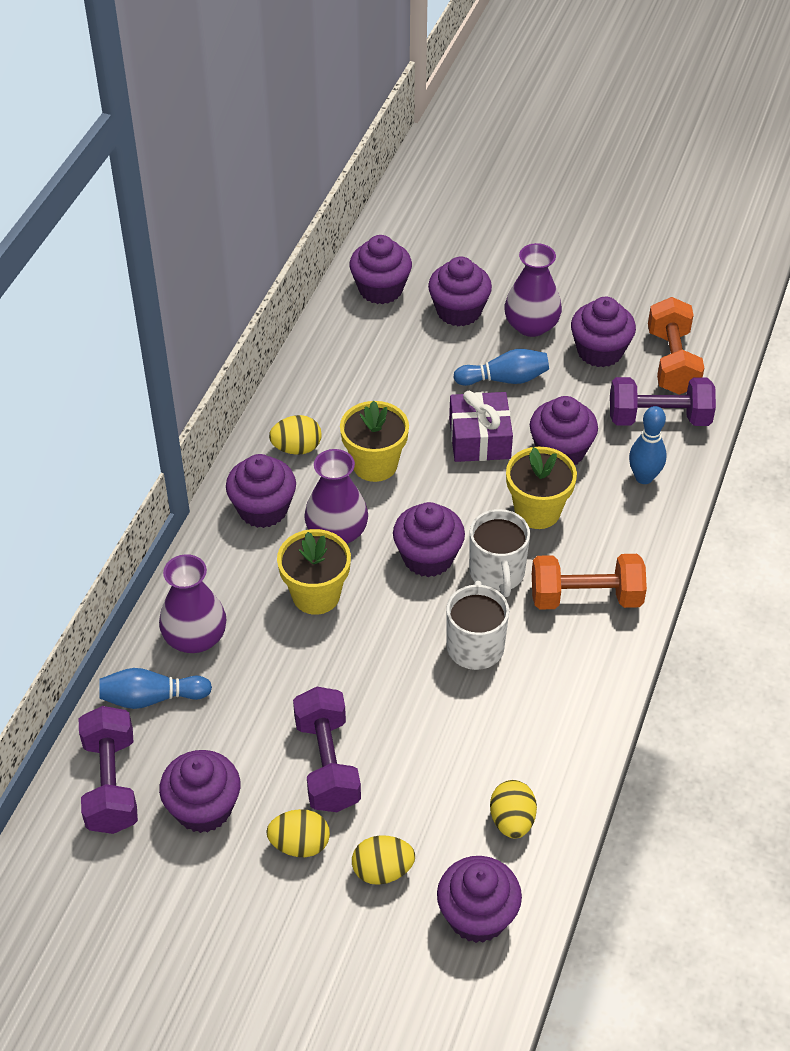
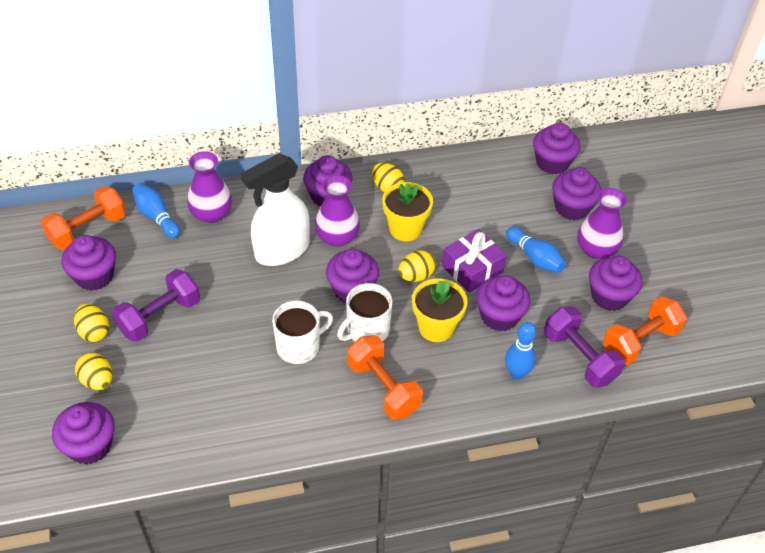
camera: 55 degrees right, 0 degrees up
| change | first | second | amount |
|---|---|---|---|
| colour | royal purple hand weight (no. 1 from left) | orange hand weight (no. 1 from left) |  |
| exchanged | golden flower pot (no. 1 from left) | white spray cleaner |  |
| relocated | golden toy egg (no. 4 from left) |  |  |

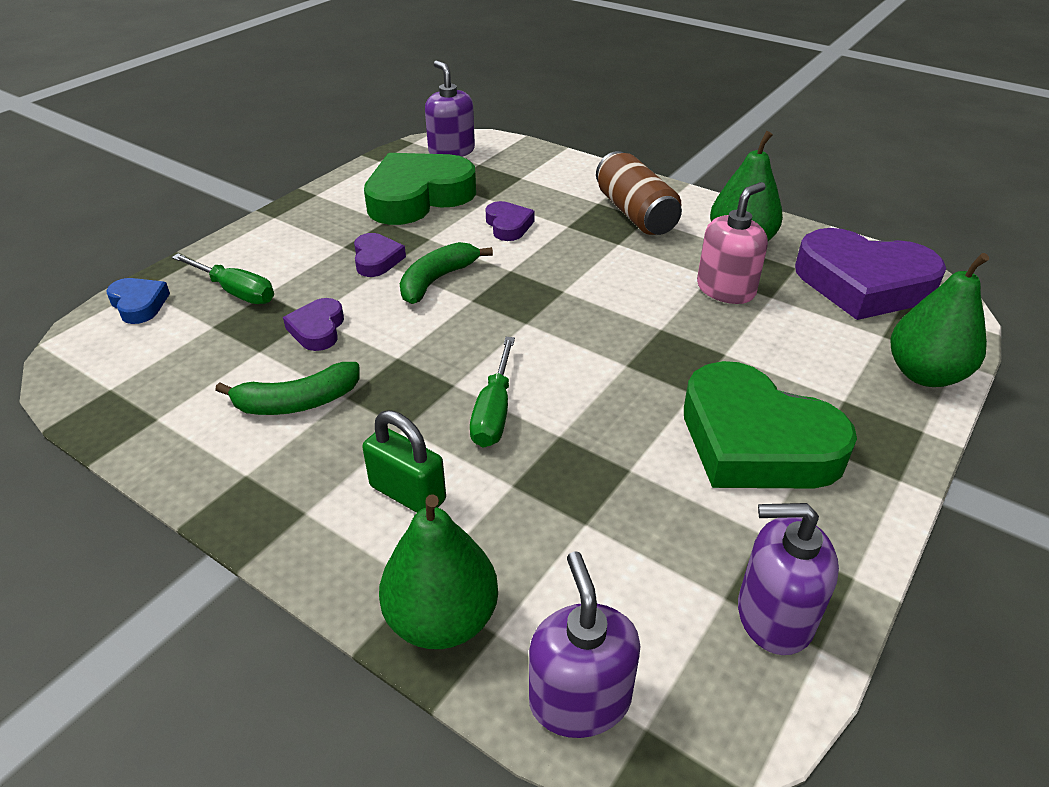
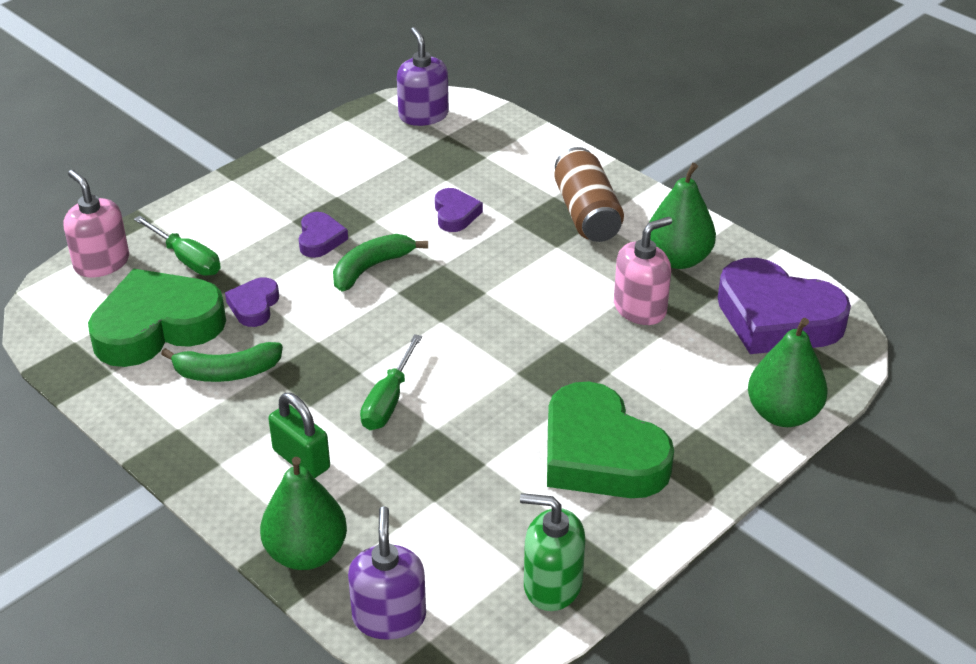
camera: 10 degrees right, 0 degrees up
| change | first | second | amount |
|---|---|---|---|
| exchanged | blue heart shape | rose-pink pump bottle (no. 1 from left) |  |
| relocated | green heart shape (no. 1 from left) |  |  |
| colour | royal purple pump bottle (no. 3 from left) | green pump bottle |  |

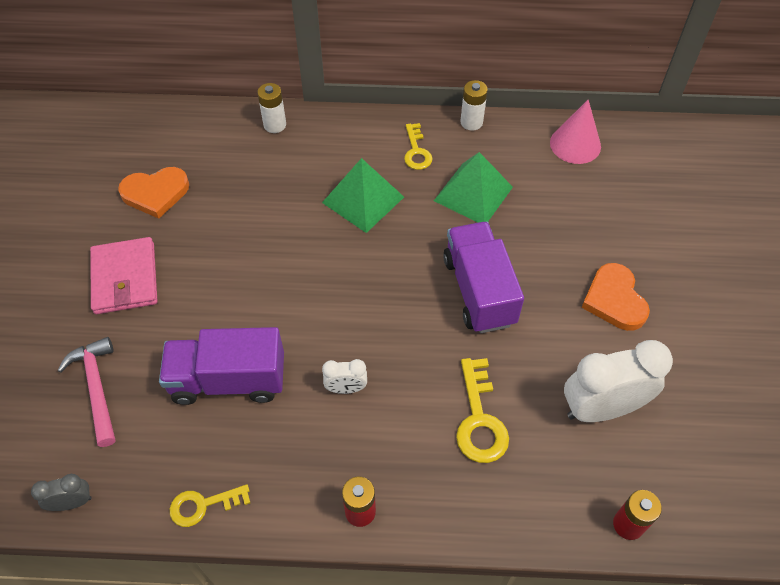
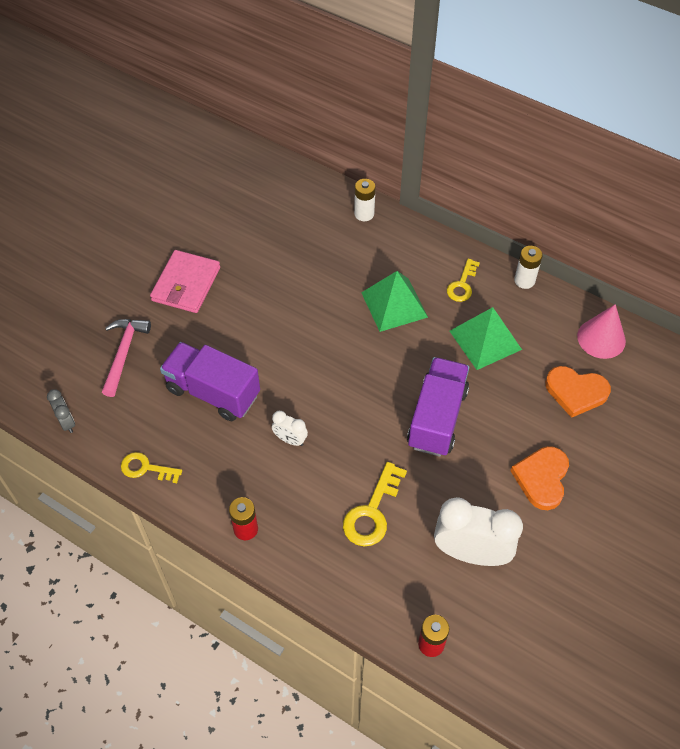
camera: 30 degrees right, 0 degrees up
| change | first | second | amount |
|---|---|---|---|
| spun | ash-grey bedside clock |  | 45 degrees clockwise |
| relocated | orange heart shape (no. 1 from left in the first image) | orange heart shape (no. 2 from left) |  |

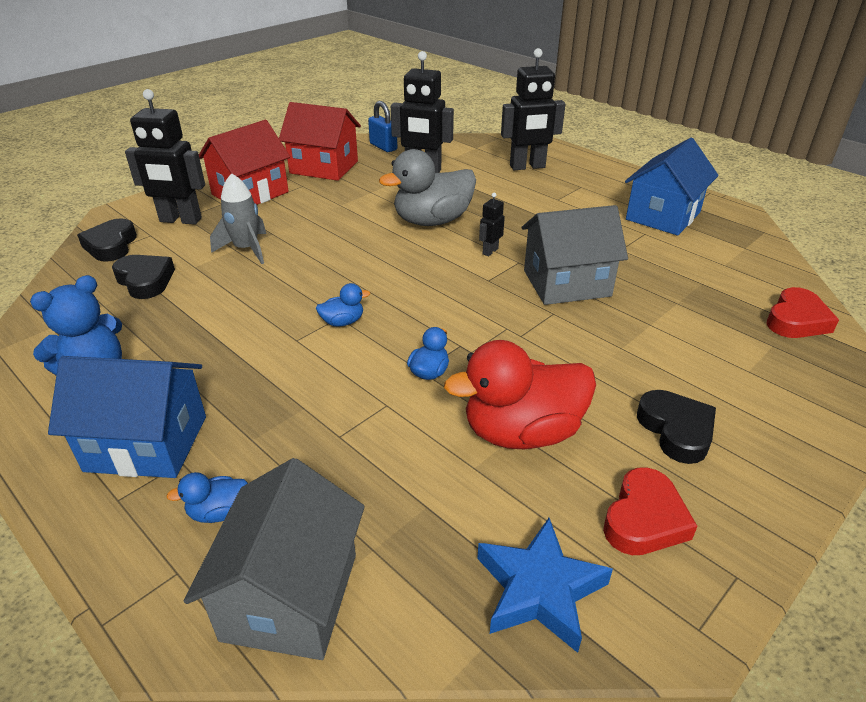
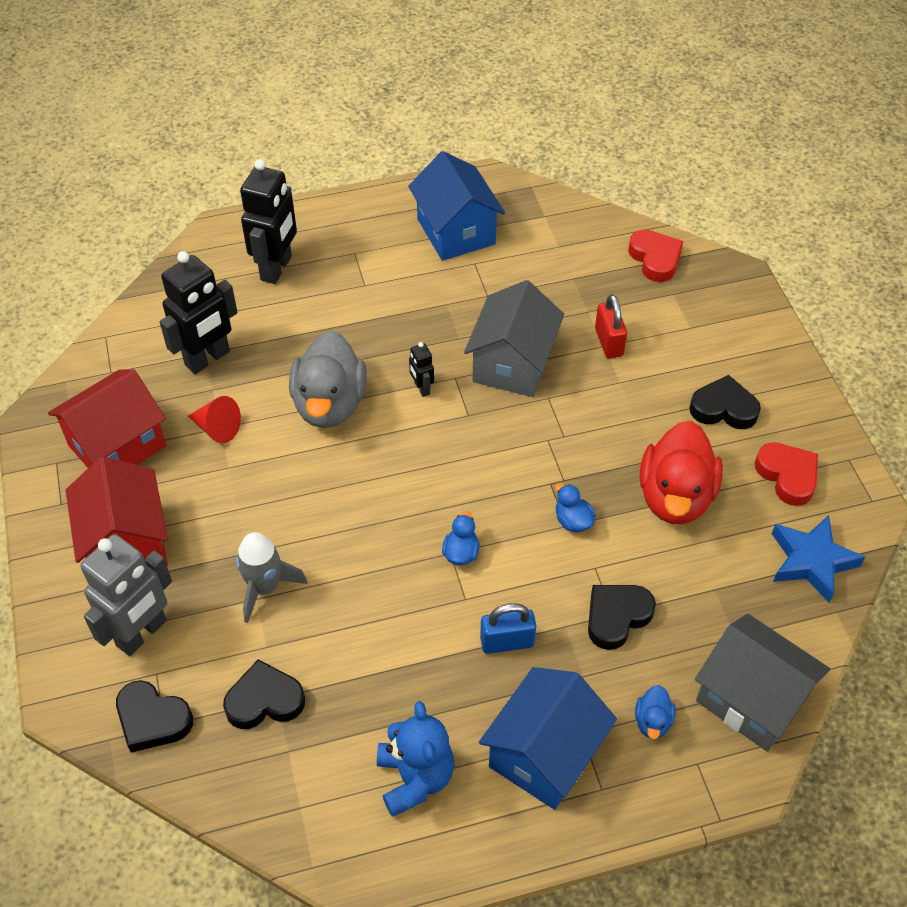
camera: 60 degrees left, 15 degrees up
| change | first | second | amount |
|---|---|---|---|
| colour | jet-black robot (no. 1 from left) | ash-grey robot |  |
| relocated | blue padlock |  |  |
| appeared |  | red cone shape |  |
| appeared |  | jet-black heart shape (no. 3 from left) |  |
| appeared |  | red padlock |  |

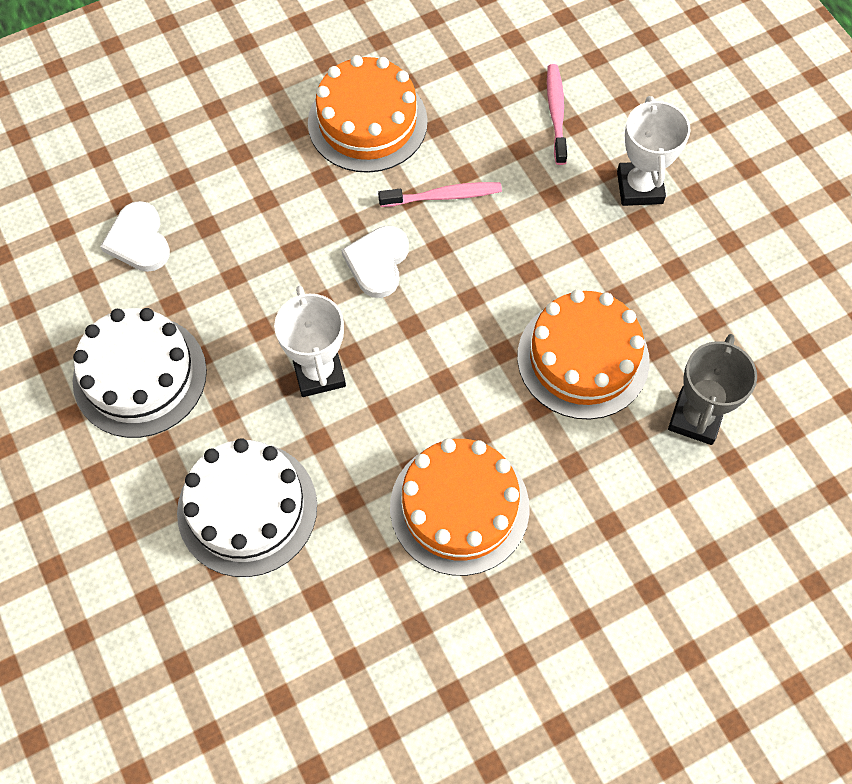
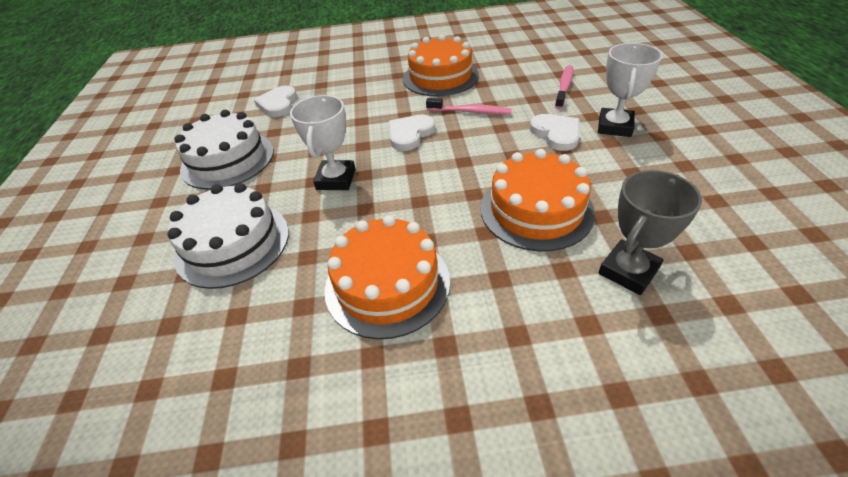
camera: 25 degrees right, 20 degrees down
| change | first | second | amount |
|---|---|---|---|
| appeared |  | white heart shape (no. 3 from left) |  |

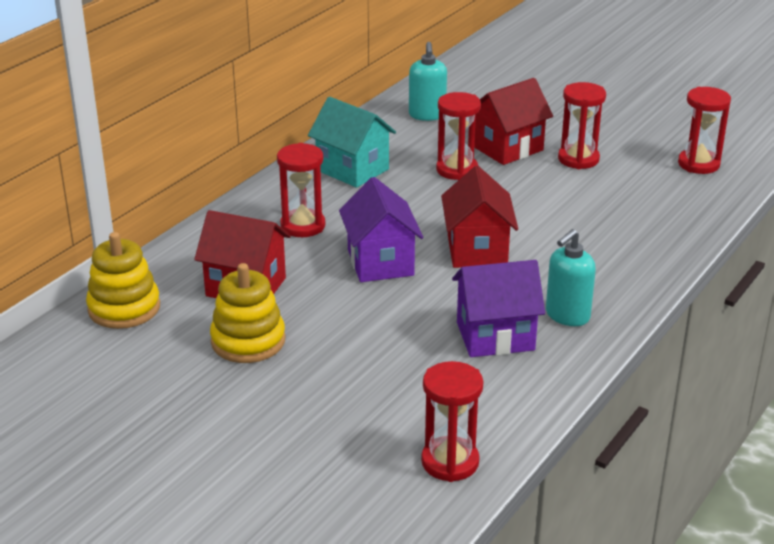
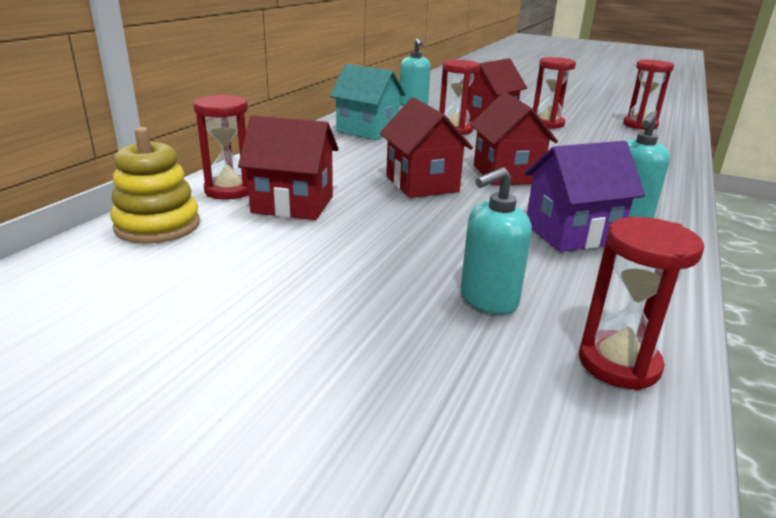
camera: 10 degrees left, 5 degrees down
| change | first | second | amount |
|---|---|---|---|
| missing | golden stacking toy (no. 2 from left) |  |  |
| relocated | red sandglass (no. 1 from left) |  |  |
| colour | royal purple cottage (no. 1 from left) | red cottage (no. 2 from left) |  |
| appeared |  | teal pump bottle (no. 2 from left) |  |

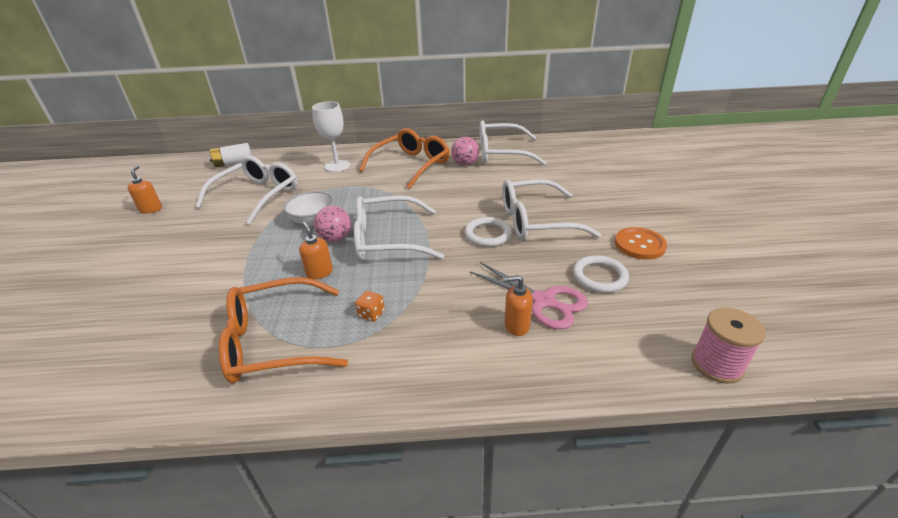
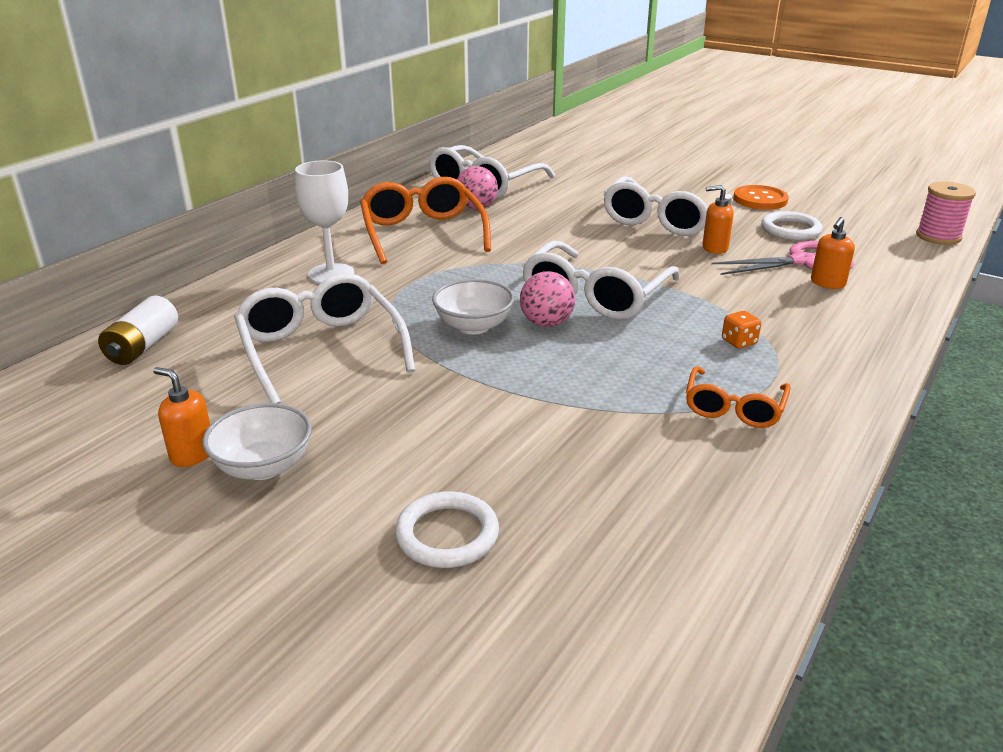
camera: 55 degrees left, 5 degrees down
| change | first | second | amount |
|---|---|---|---|
| size | orange spectacles (no. 1 from left in the first image) | orange spectacles (no. 2 from left) | x0.58 |
| relocated | orange pump bottle (no. 2 from left) |  |  |
| relocated | white ring (no. 1 from left) |  |  |
| appeared |  | white serving bowl (no. 1 from left) |  |

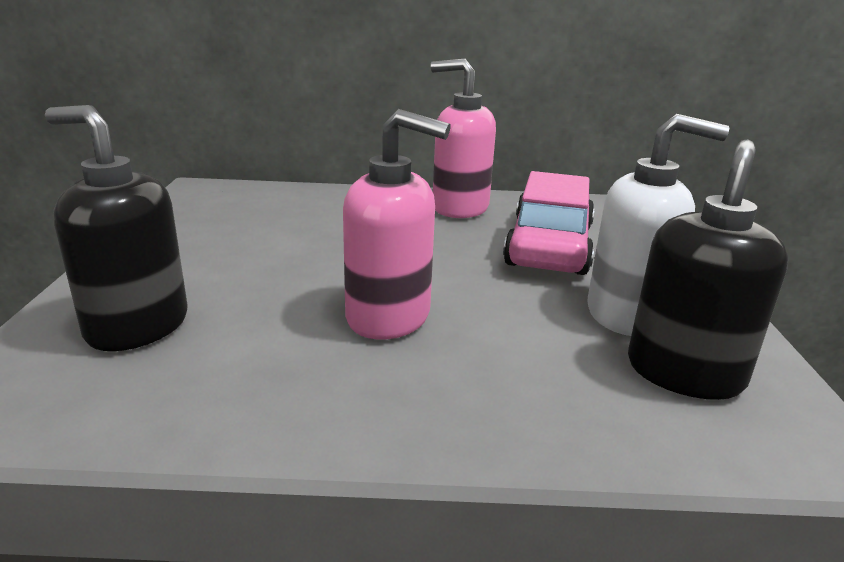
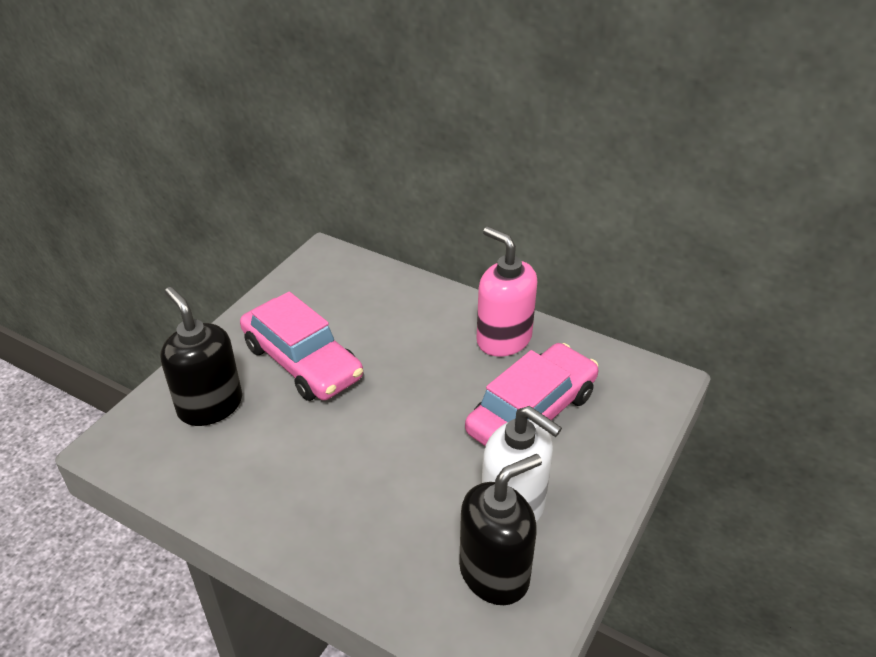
camera: 30 degrees right, 15 degrees up
| change | first | second | amount |
|---|---|---|---|
| missing | rose-pink pump bottle (no. 1 from left) |  |  |
| appeared |  | rose-pink toy car (no. 1 from left) |  |

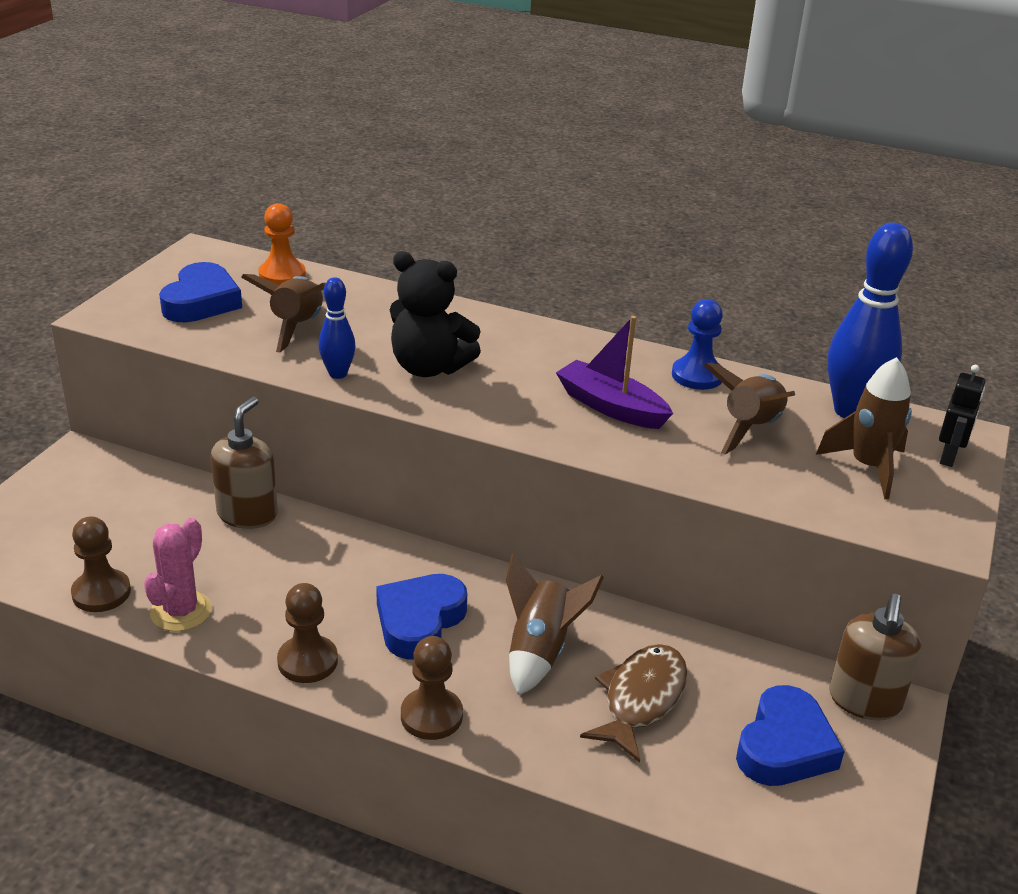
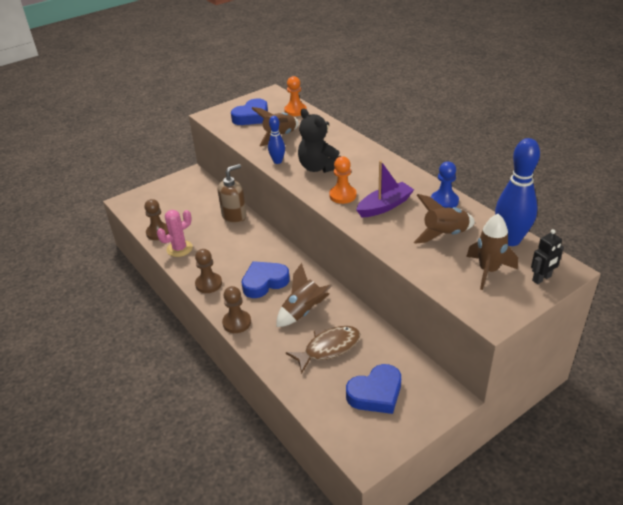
camera: 35 degrees right, 5 degrees up
| change | first | second | amount |
|---|---|---|---|
| spun | royal purple sailboat |  | 75 degrees clockwise |
| missing | brown pump bottle (no. 2 from left) |  |  |
| appeared |  | orange chess pawn (no. 2 from left) |  |

